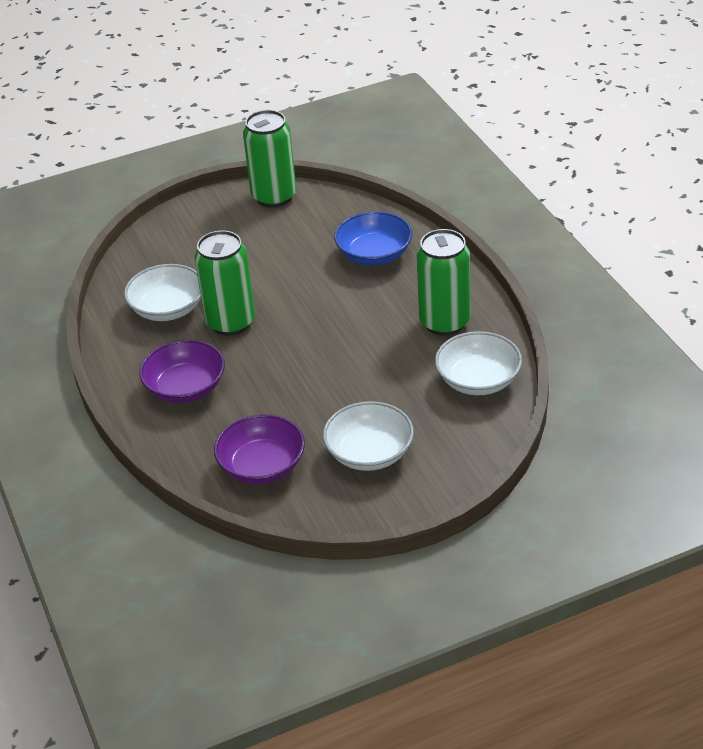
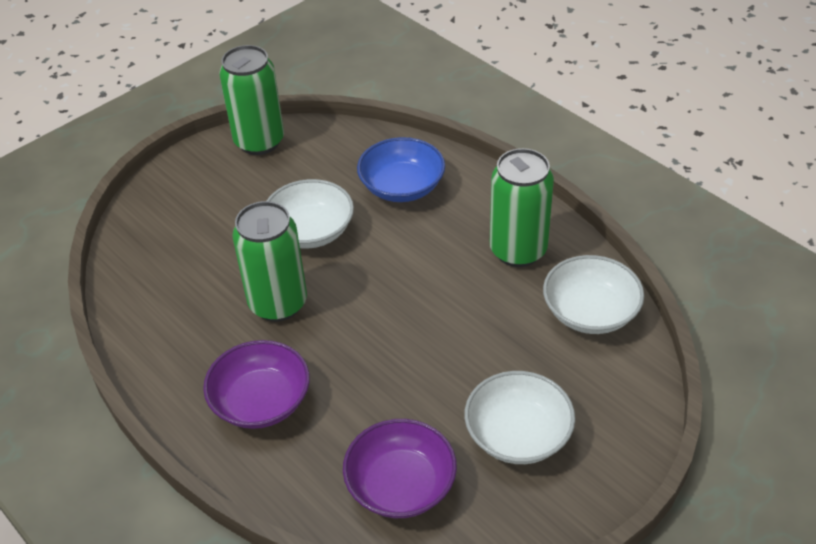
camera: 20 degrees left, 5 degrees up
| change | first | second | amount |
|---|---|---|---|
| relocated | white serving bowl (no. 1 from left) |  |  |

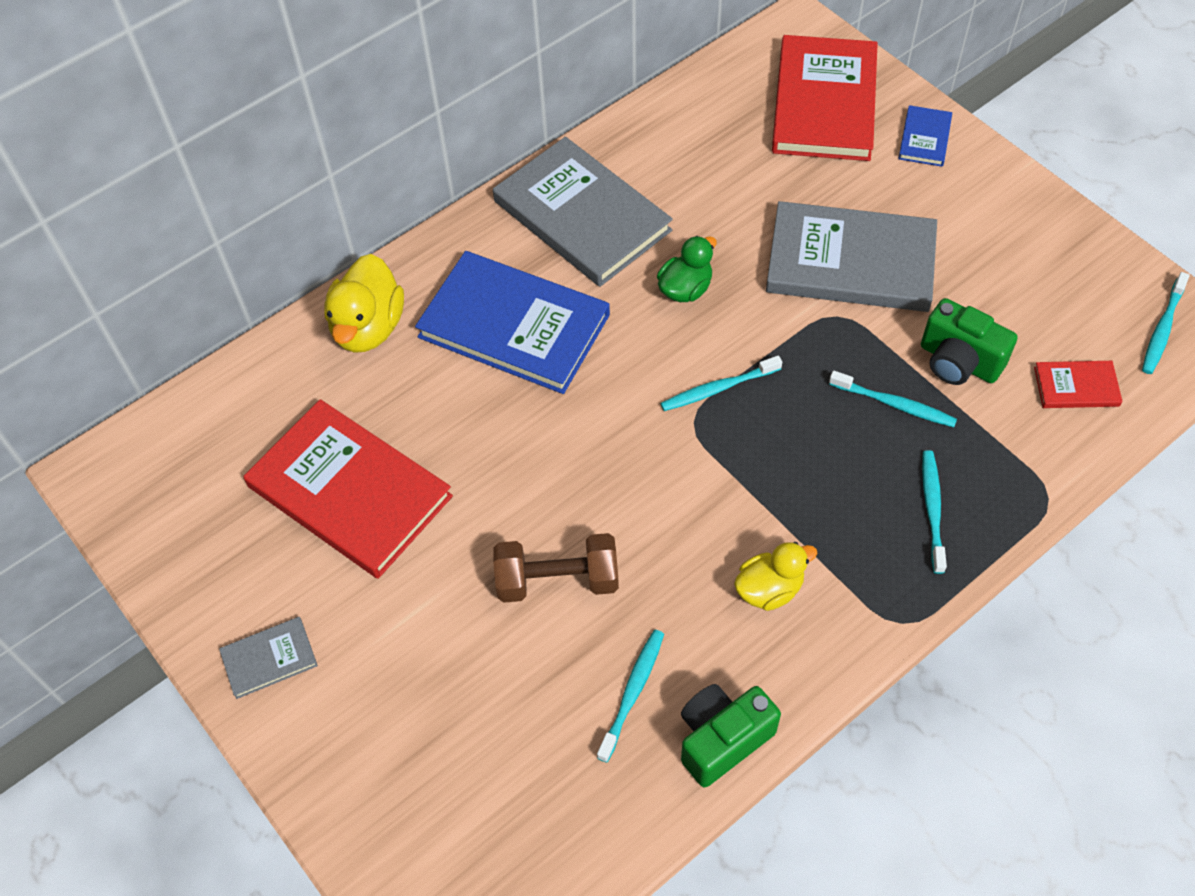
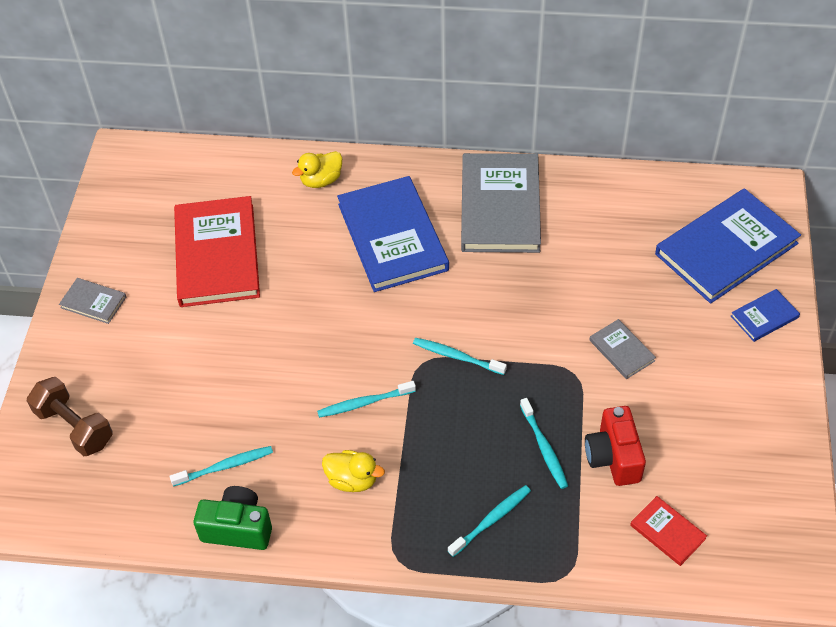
camera: 45 degrees right, 5 degrees down
| change | first | second | amount |
|---|---|---|---|
| size | golden rubber duck (no. 1 from left) |  | x0.66 |
| relocated | brown hand weight |  |  |
| missing | green rubber duck |  |  |
| size | ash-grey hardback (no. 3 from left) |  | x0.45 |
| colour | red hardback (no. 2 from left) | blue hardback (no. 2 from left) |  |
| colour | green photo camera (no. 2 from left) | red photo camera |  |
| relocated | teal tooth brush (no. 5 from left in the first image) | teal tooth brush (no. 2 from left) |  |

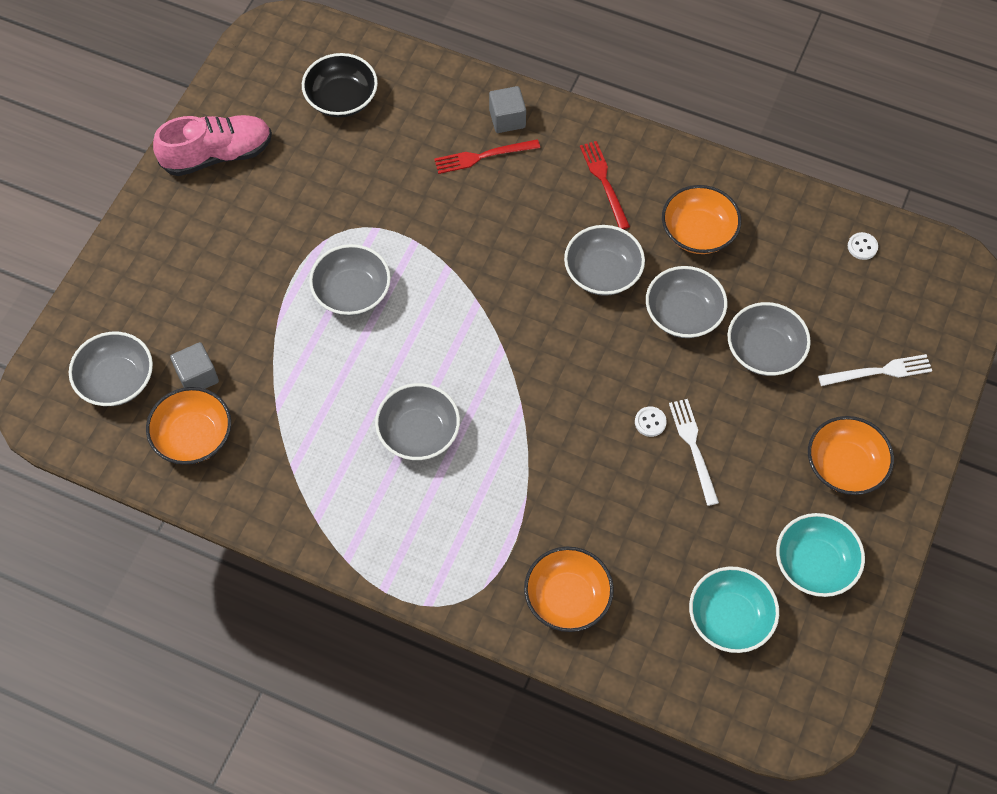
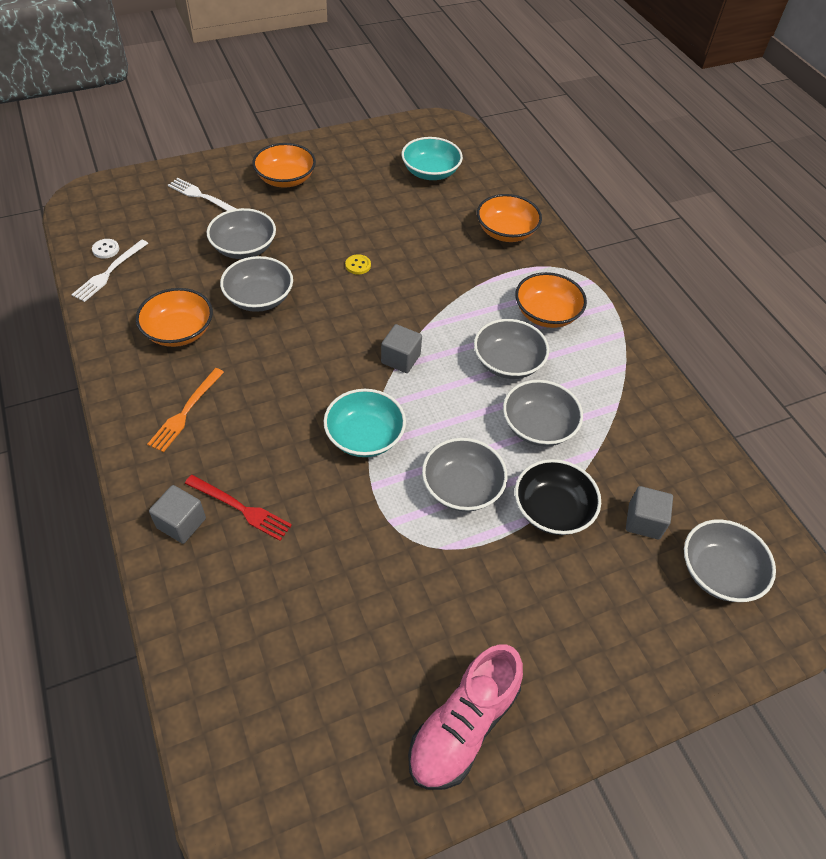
camera: 140 degrees left, 10 degrees down
| change | first | second | amount |
|---|---|---|---|
| relocated | orange serving bowl (no. 1 from left in the first image) | orange serving bowl (no. 4 from left) |  |
| spun | rose-pink sneaker |  | 75 degrees counterclockwise |
| relocated | jet-black serving bowl |  |  |
| relocated | ash-grey serving bowl (no. 4 from left in the first image) | ash-grey serving bowl (no. 5 from left) |  |
| colour | red dinner fork (no. 2 from left) | orange dinner fork |  |
| colour | white shirt button (no. 1 from left) | golden shirt button |  |
| relocated | white dinner fork (no. 1 from left) |  |  |
| relocated | teal serving bowl (no. 2 from left in the first image) | teal serving bowl (no. 1 from left) |  |
| appeared |  | ash-grey block (no. 2 from left) |  |

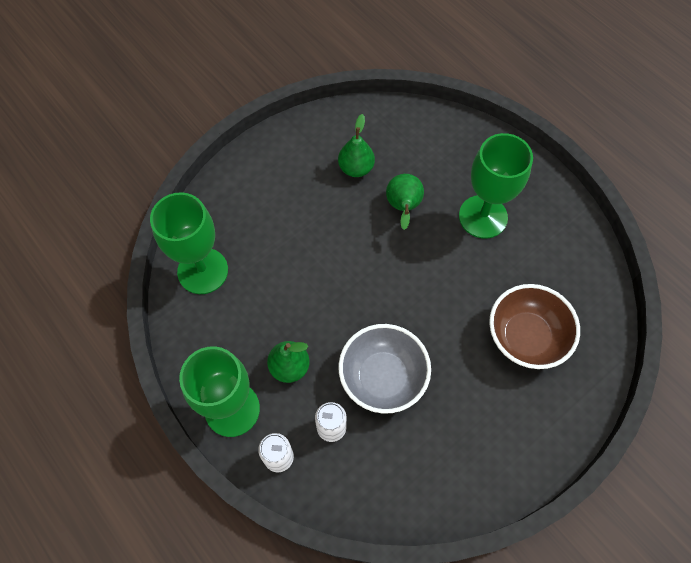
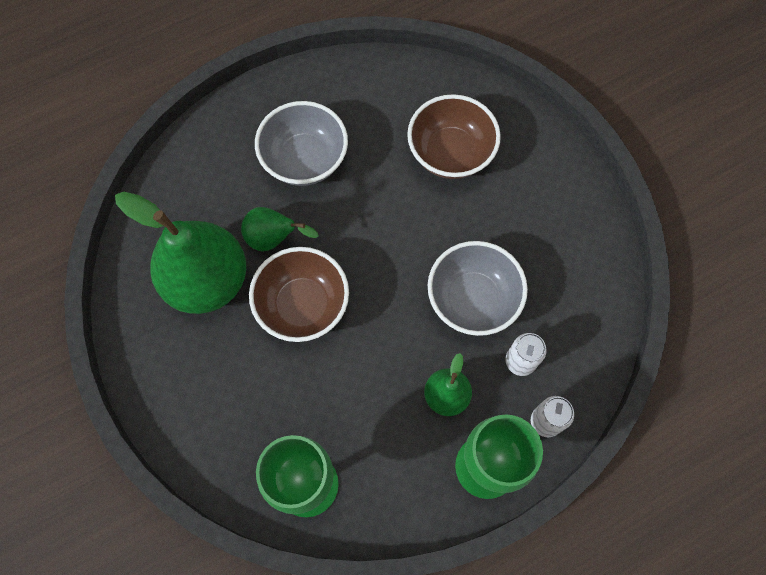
camera: 80 degrees left, 5 degrees up
| change | first | second | amount |
|---|---|---|---|
| size | green pear fruit (no. 2 from left in the first image) | green pear fruit (no. 1 from left) | x2.02 |
| exchanged | green wine glass (no. 3 from left) | ash-grey serving bowl (no. 1 from left) |  |
| appeared |  | brown serving bowl (no. 1 from left) |  |

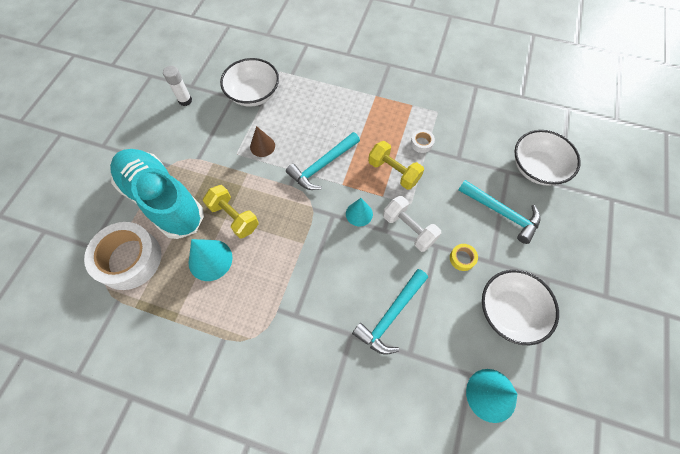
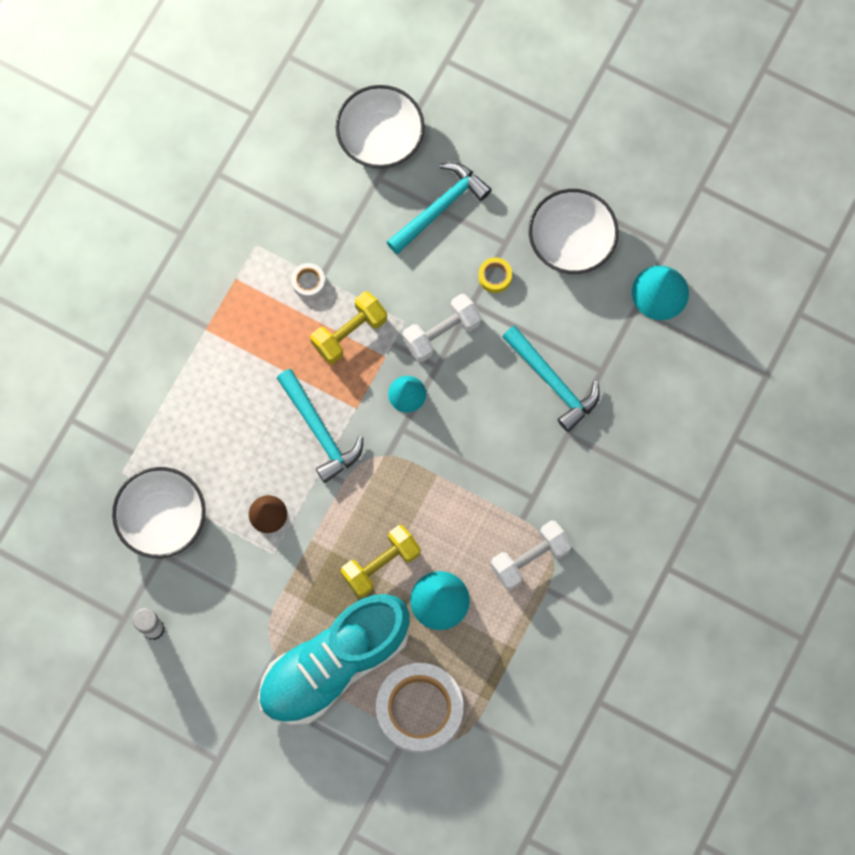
camera: 80 degrees left, 10 degrees up
| change | first | second | amount |
|---|---|---|---|
| appeared |  | white hand weight (no. 2 from left) |  |

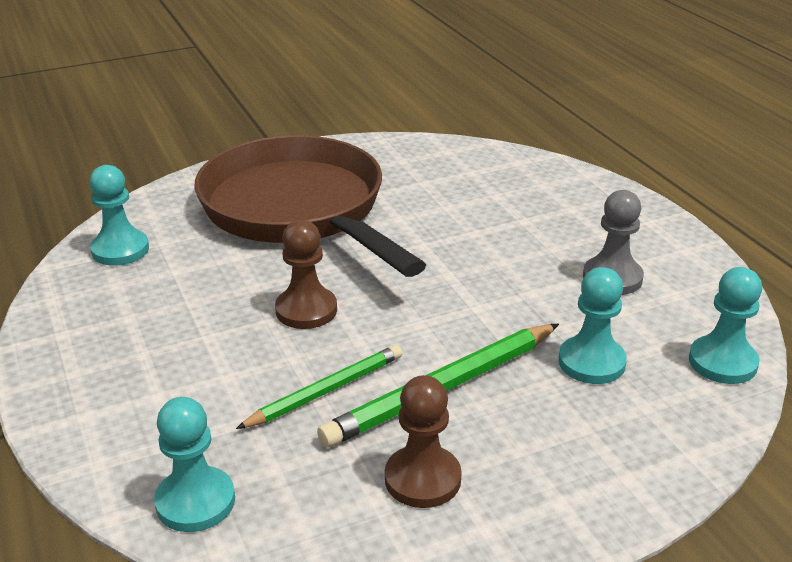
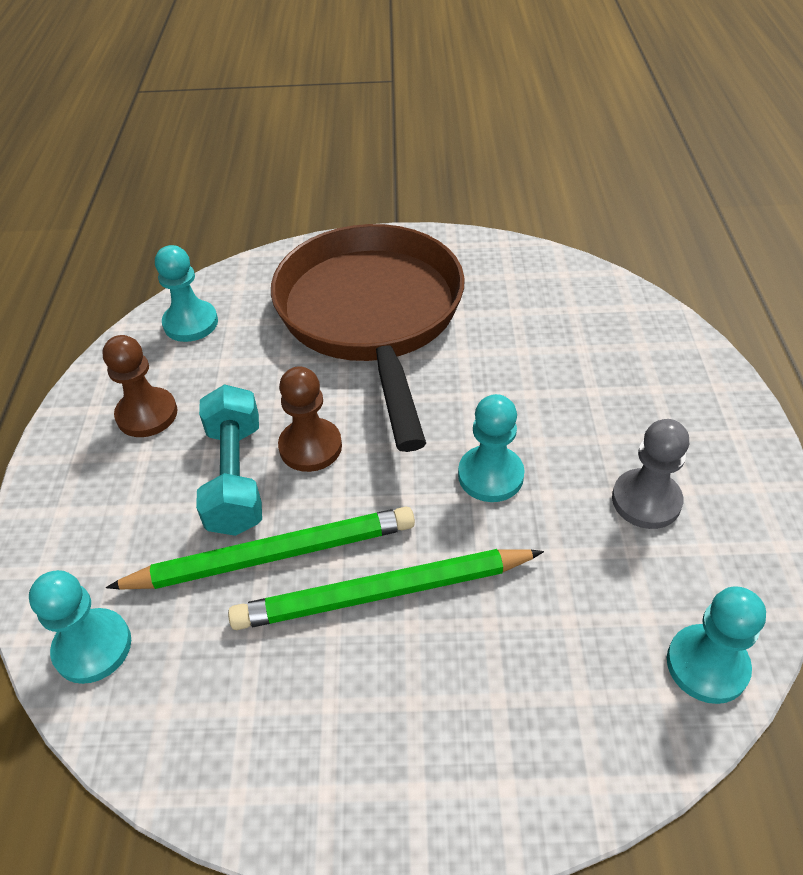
camera: 25 degrees right, 15 degrees up
| change | first | second | amount |
|---|---|---|---|
| size | green lead pencil (no. 1 from left) |  | x1.54 |
| relocated | brown chess pawn (no. 2 from left in the first image) | brown chess pawn (no. 1 from left) |  |
| relocated | teal chess pawn (no. 3 from left) |  |  |
| appeared |  | teal hand weight |  |

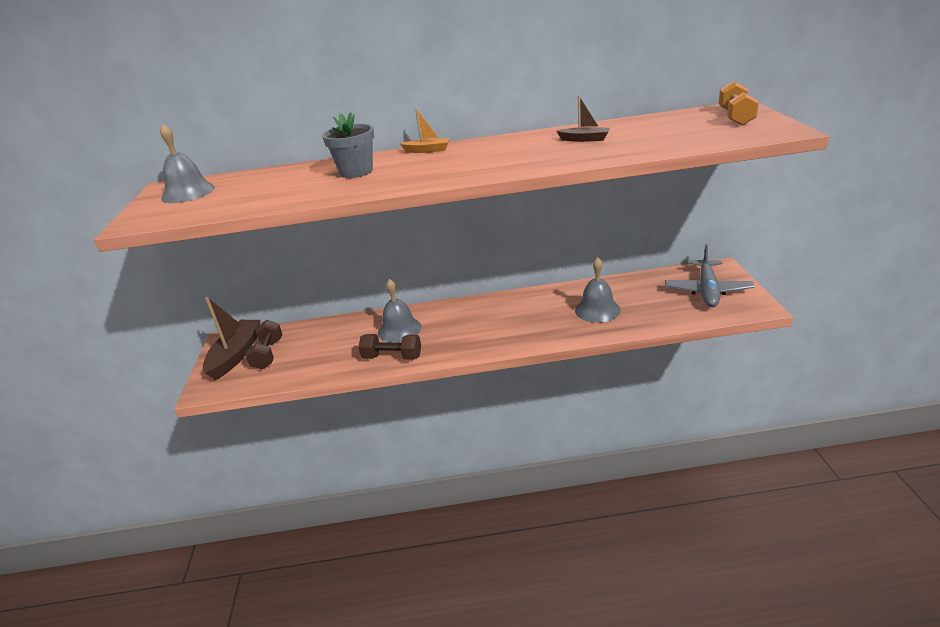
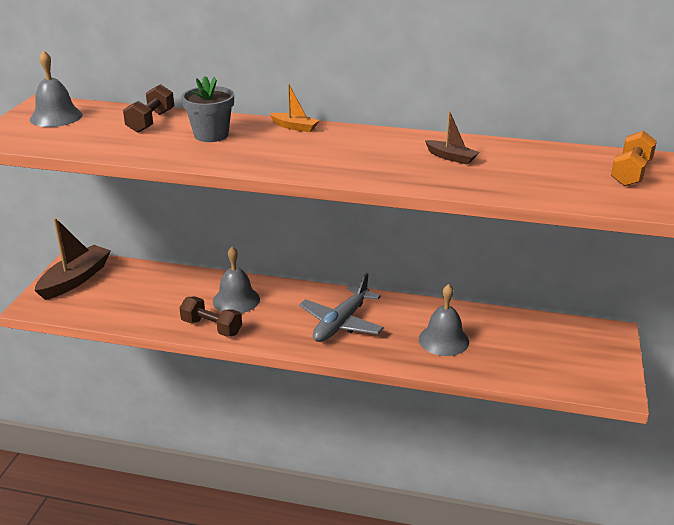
camera: 15 degrees right, 0 degrees up
| change | first | second | amount |
|---|---|---|---|
| relocated | brown hand weight (no. 1 from left) |  |  |
| relocated | ash-grey plane |  |  |

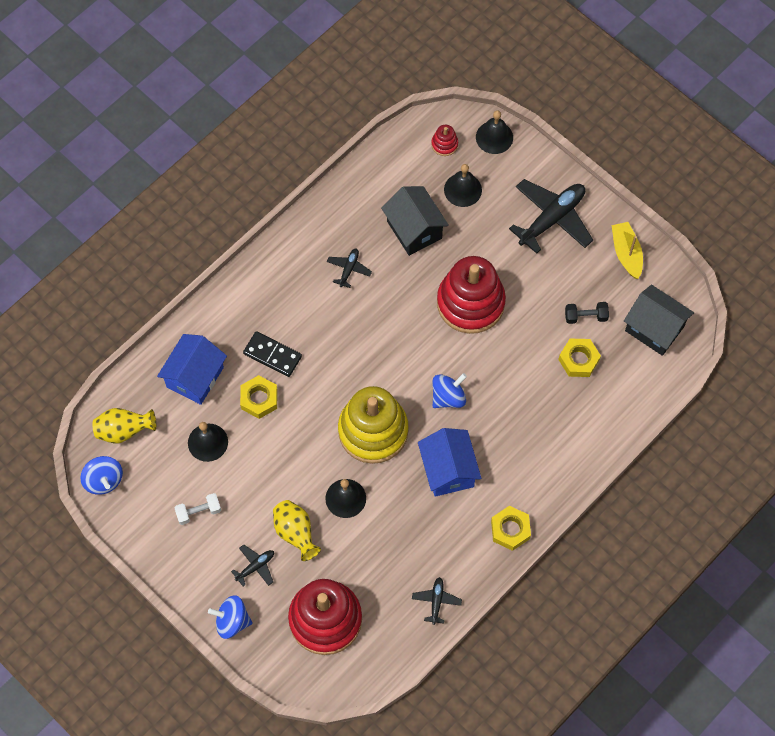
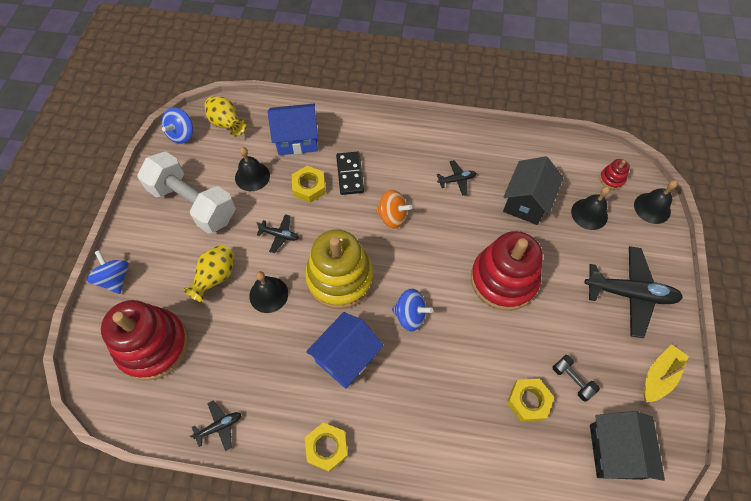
camera: 55 degrees right, 5 degrees down
| change | first | second | amount |
|---|---|---|---|
| size | white hand weight |  | x2.42 |
| relocated | jet-black plane (no. 1 from left in the first image) | jet-black plane (no. 2 from left) |  |
| appeared |  | orange spinning top |  |

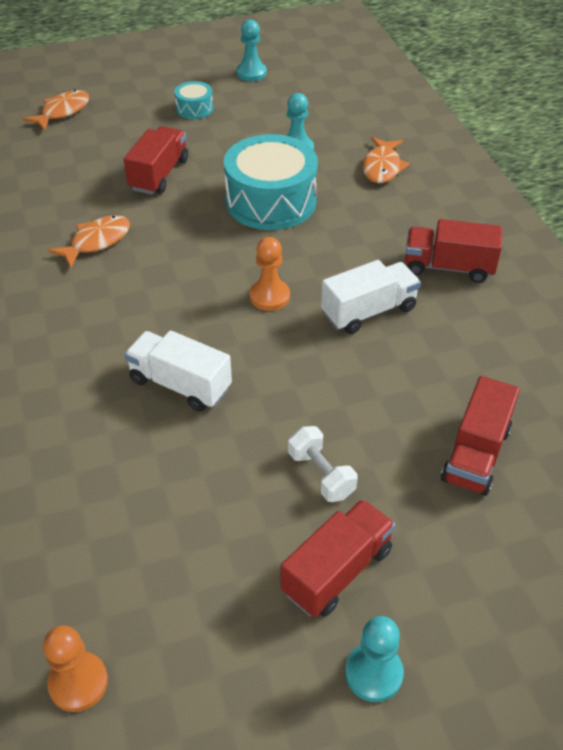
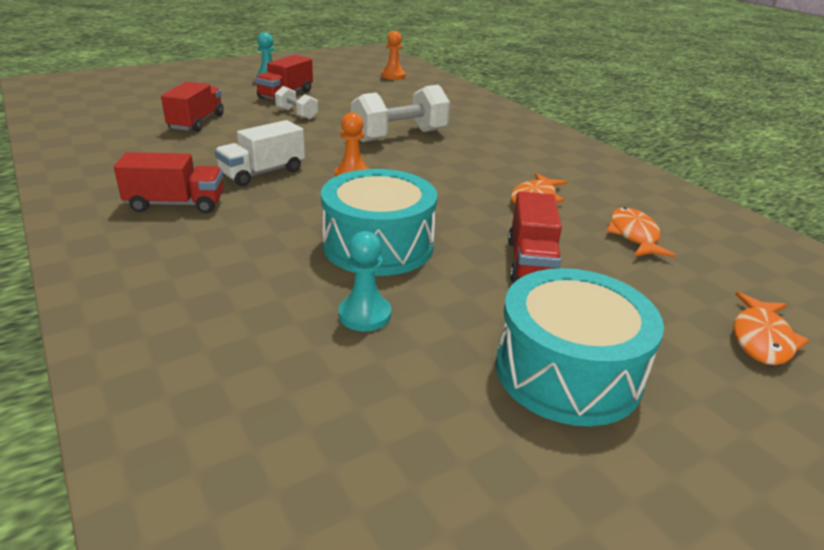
camera: 165 degrees right, 15 degrees down
| change | first | second | amount |
|---|---|---|---|
| exchanged | white truck (no. 1 from left) | white hand weight (no. 2 from left) |  |
| size | teal snare drum (no. 1 from left in the first image) | teal snare drum (no. 2 from left) | x2.14 |
| missing | teal chess pawn (no. 1 from left) |  |  |
| relocated | orange toy fish (no. 3 from left in the first image) | orange toy fish (no. 2 from left) |  |

